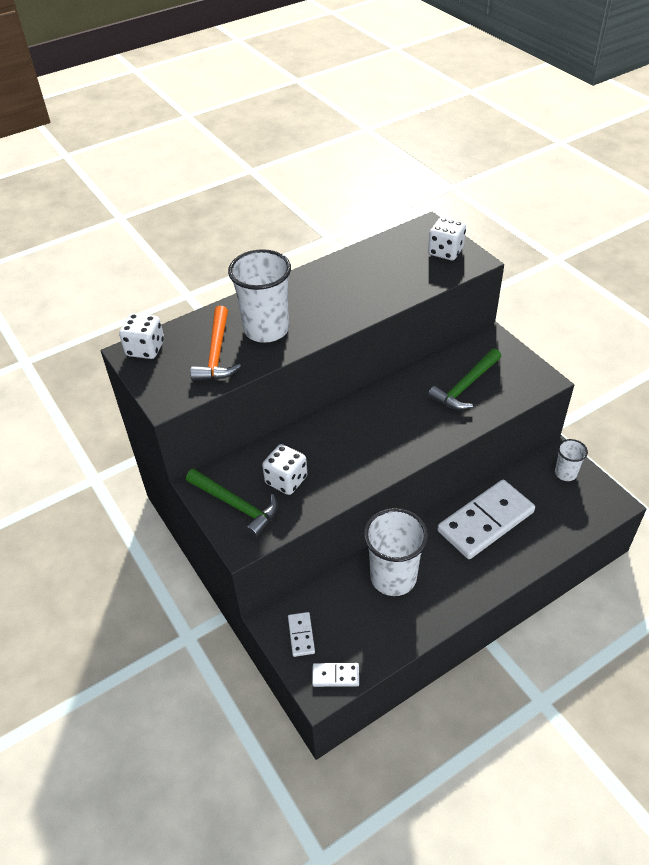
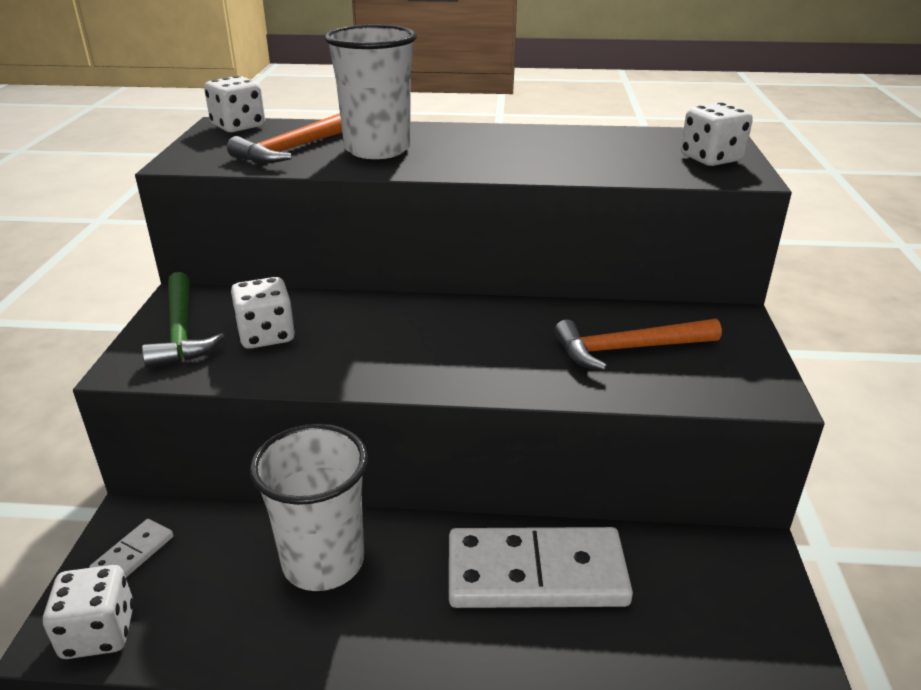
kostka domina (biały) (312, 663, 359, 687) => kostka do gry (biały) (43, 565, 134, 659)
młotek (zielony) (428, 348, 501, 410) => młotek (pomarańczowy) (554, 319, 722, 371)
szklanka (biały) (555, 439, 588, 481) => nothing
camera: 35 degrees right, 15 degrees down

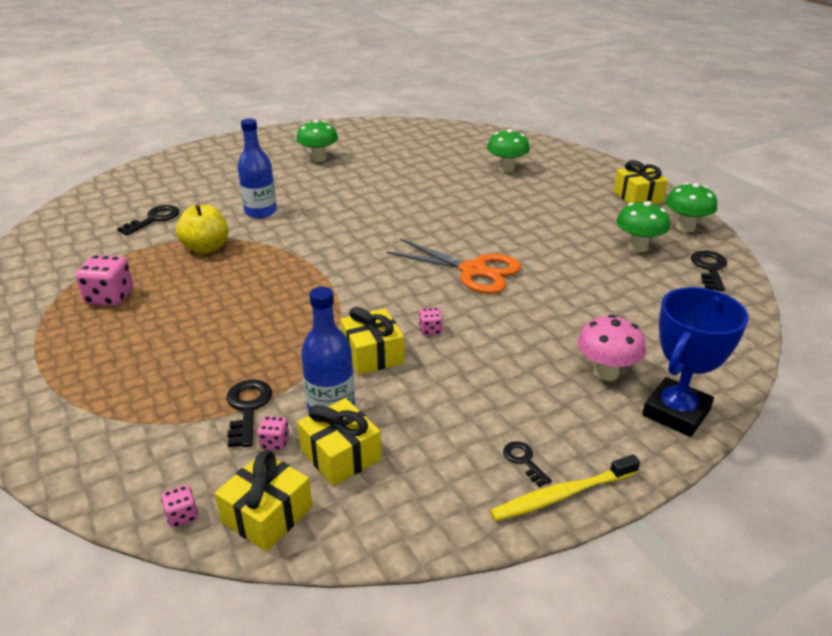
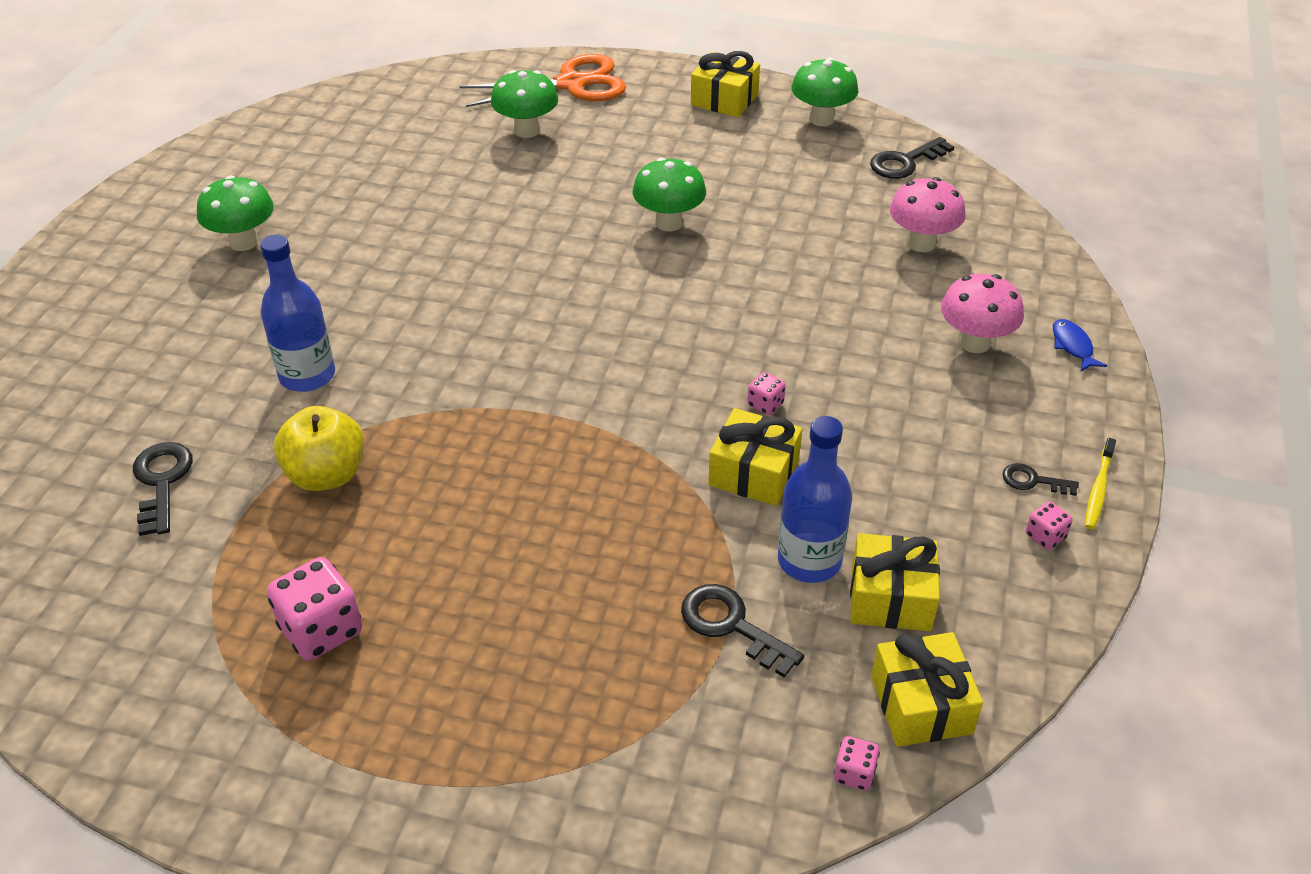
nożyczki (pomarańczowy) (387, 239, 521, 294) => nożyczki (pomarańczowy) (459, 54, 626, 107), shifted
grzyb (zielony) (616, 201, 670, 252) => grzyb (zielony) (633, 157, 706, 231), shifted
klucz (czarny) (691, 250, 727, 291) => klucz (czarny) (870, 137, 954, 179), 90 degrees counterclockwise
nothing => grzyb (różowy) (890, 177, 966, 252)
kostka do gry (różowy) (257, 416, 289, 450) => kostka do gry (różowy) (1026, 502, 1072, 550), shifted
puchar (niebieski) (642, 287, 749, 437) => ryba (niebieski) (1053, 319, 1107, 372)
szczoteczka do zębów (żółty) (490, 454, 640, 521) => szczoteczka do zębów (żółty) (1085, 438, 1116, 529), x0.64
camera: 45 degrees left, 10 degrees up

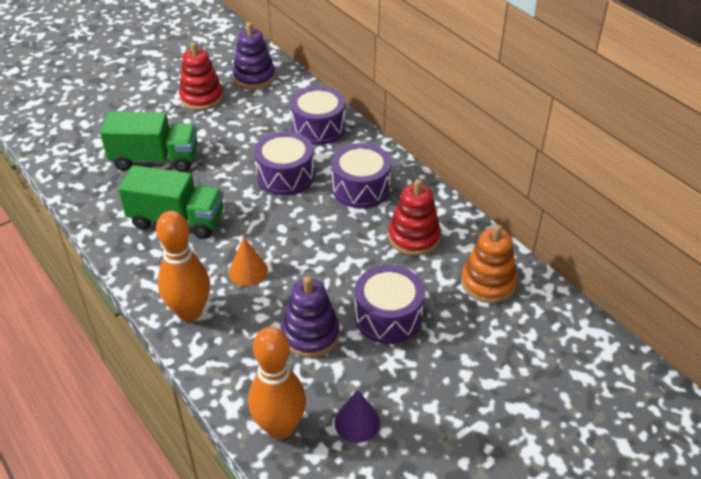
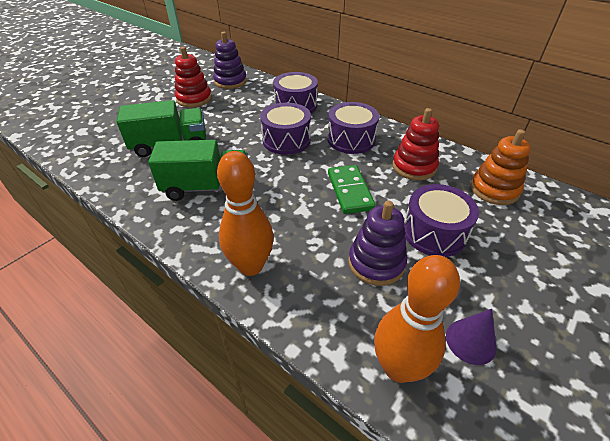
nothing => kostka domina (zielony) (328, 165, 376, 214)
stożek (pomarańczowy) (229, 237, 268, 286) => nothing
camera: 15 degrees left, 0 degrees up

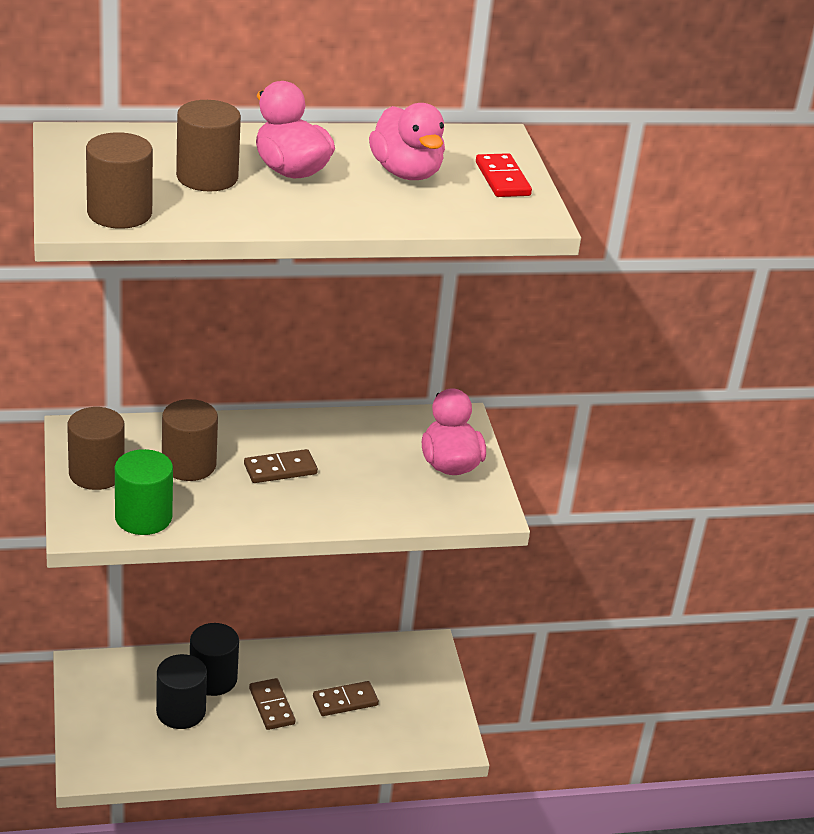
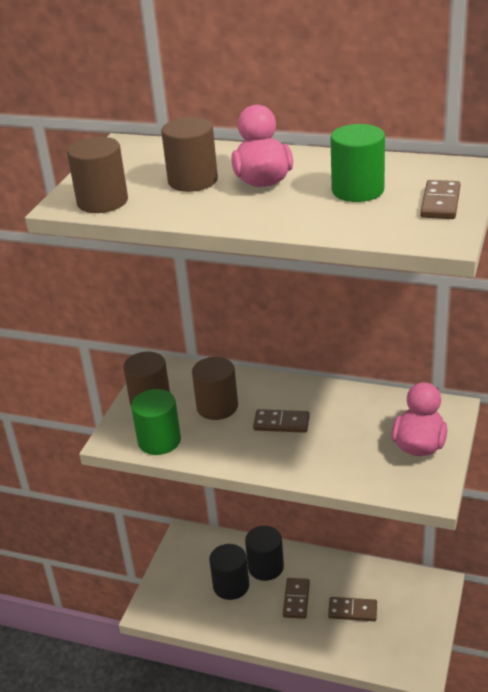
kaczka (różowy) (369, 103, 445, 180) => walec (zielony) (330, 124, 385, 202)
kostka domina (czerwony) (476, 153, 532, 197) => kostka domina (brązowy) (420, 180, 460, 219)
camera: 35 degrees right, 0 degrees up

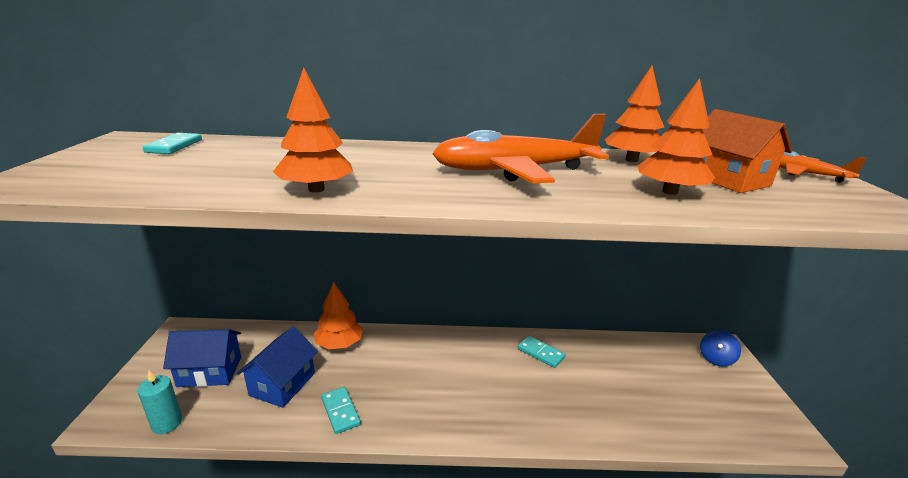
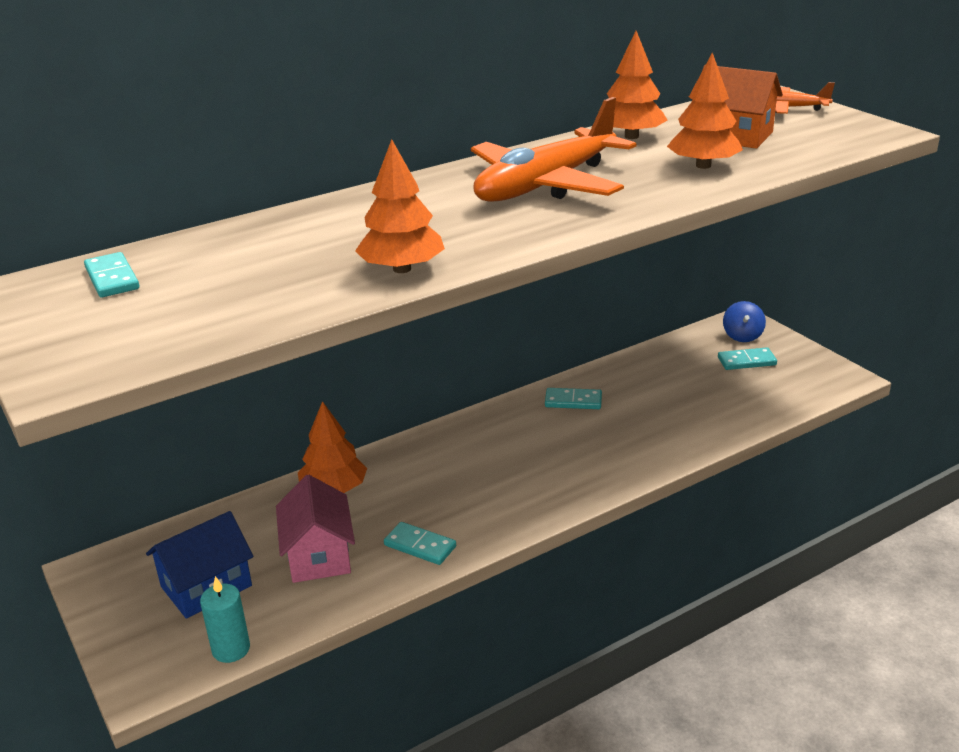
domek (niebieski) (237, 326, 318, 408) => domek (różowy) (276, 475, 355, 583)
nothing => kostka domina (turkusowy) (718, 347, 777, 370)
camera: 30 degrees left, 5 degrees up

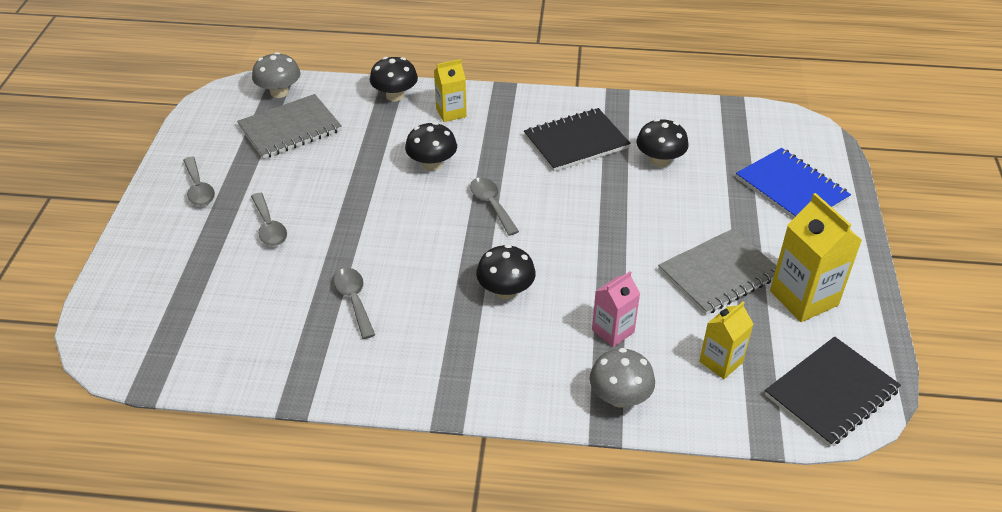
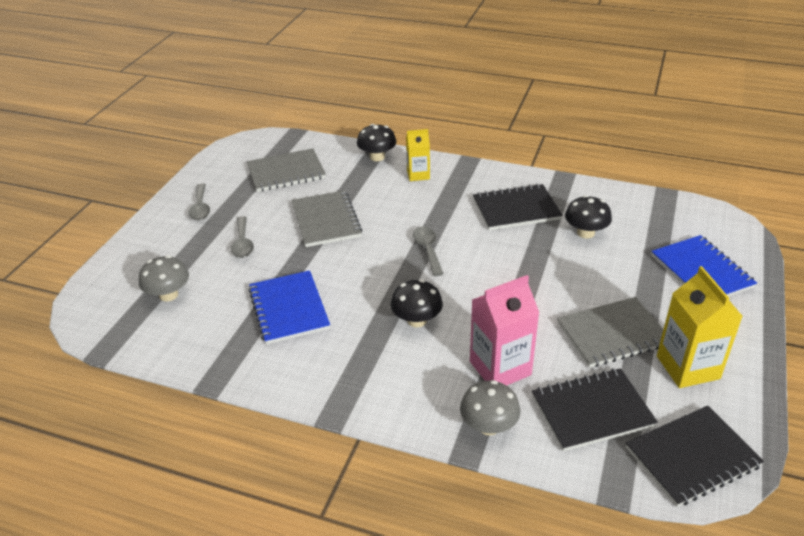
grzyb (szary) (252, 52, 301, 98) => grzyb (szary) (139, 255, 189, 302), shifted
łyżka (szary) (334, 268, 375, 339) => zeszyt (niebieski) (248, 270, 330, 344)
nothing => zeszyt (szary) (292, 190, 362, 247)
karton mleka (różowy) (592, 271, 640, 347) => karton mleka (różowy) (470, 275, 539, 385), x1.64
karton mleka (żółty) (699, 301, 753, 379) => zeszyt (czarny) (532, 368, 658, 451)
grzyb (czarny) (405, 122, 457, 171) => nothing
camera: 15 degrees right, 5 degrees down

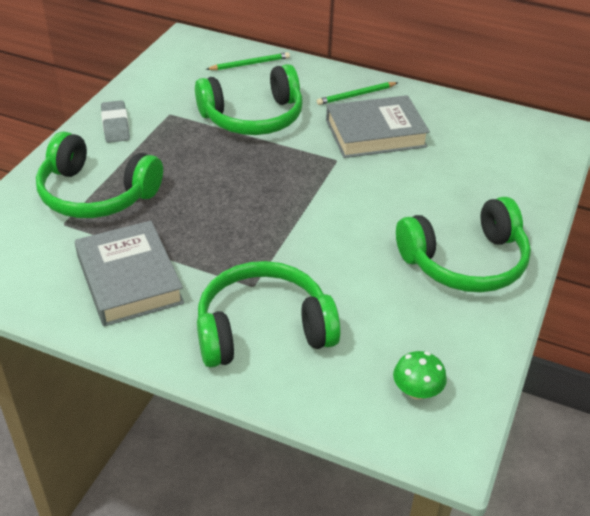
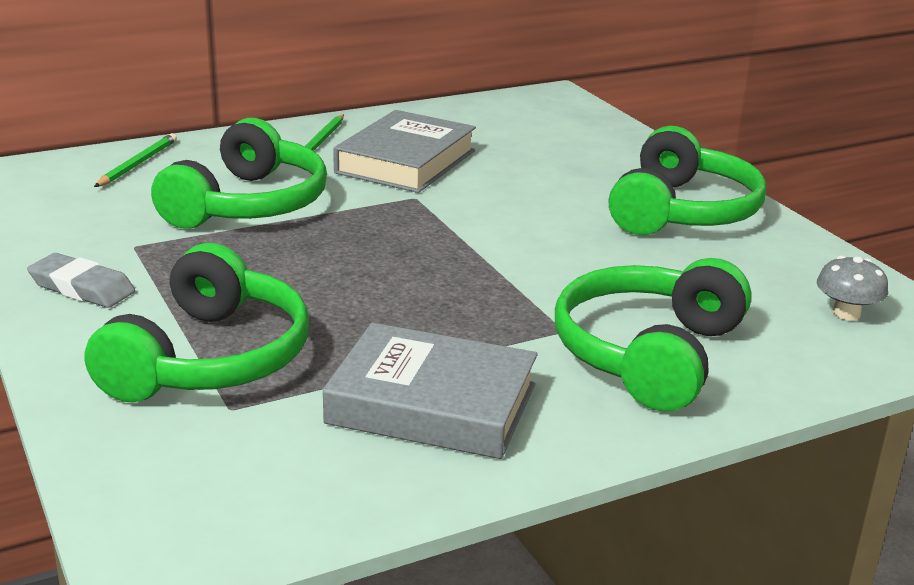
słuchawki (zielony) (36, 132, 163, 218) => słuchawki (zielony) (85, 243, 309, 402), 45 degrees counterclockwise
grzyb (zielony) (393, 351, 447, 400) => grzyb (szary) (817, 256, 888, 320)
camera: 50 degrees left, 15 degrees down

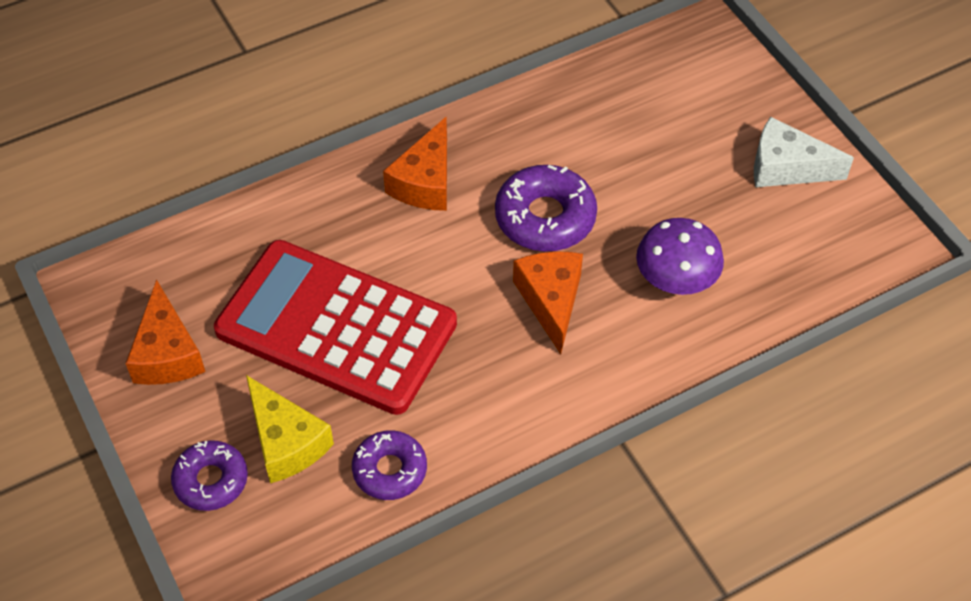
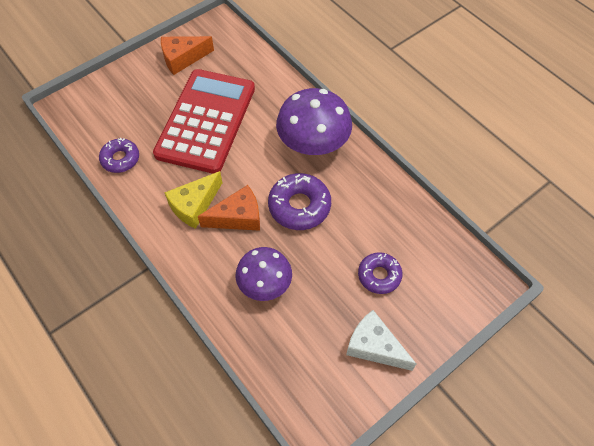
ser (żółty) (246, 375, 334, 483) => ser (żółty) (164, 171, 222, 229), shifted
ser (pomarańczowy) (383, 117, 447, 211) => grzyb (fioletowy) (276, 88, 352, 155)
ser (biały) (754, 117, 854, 187) => ser (biały) (346, 310, 416, 371), 60 degrees counterclockwise
donut (fioletowy) (171, 440, 248, 511) => donut (fioletowy) (358, 252, 402, 294), shifted
camera: 80 degrees right, 5 degrees up

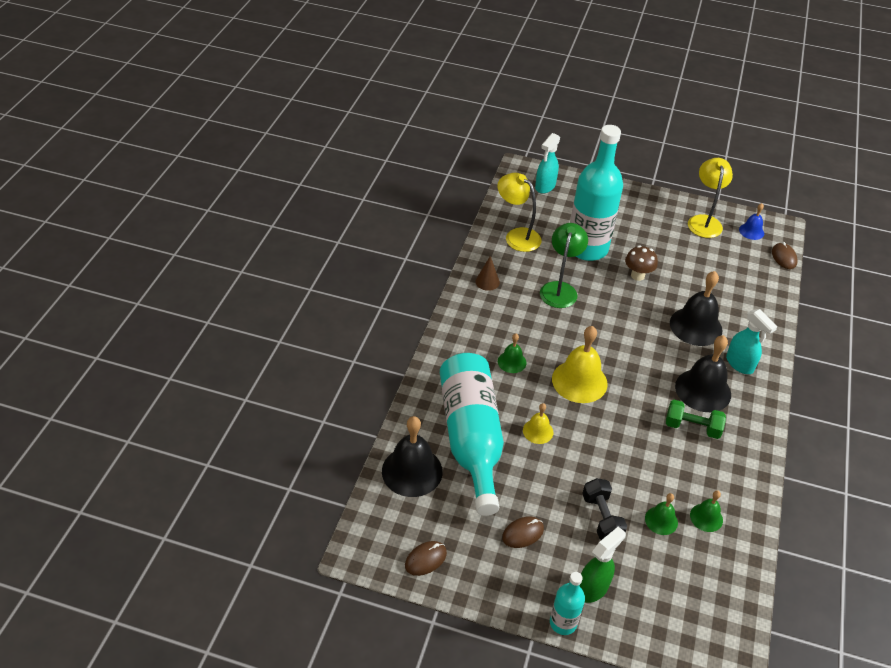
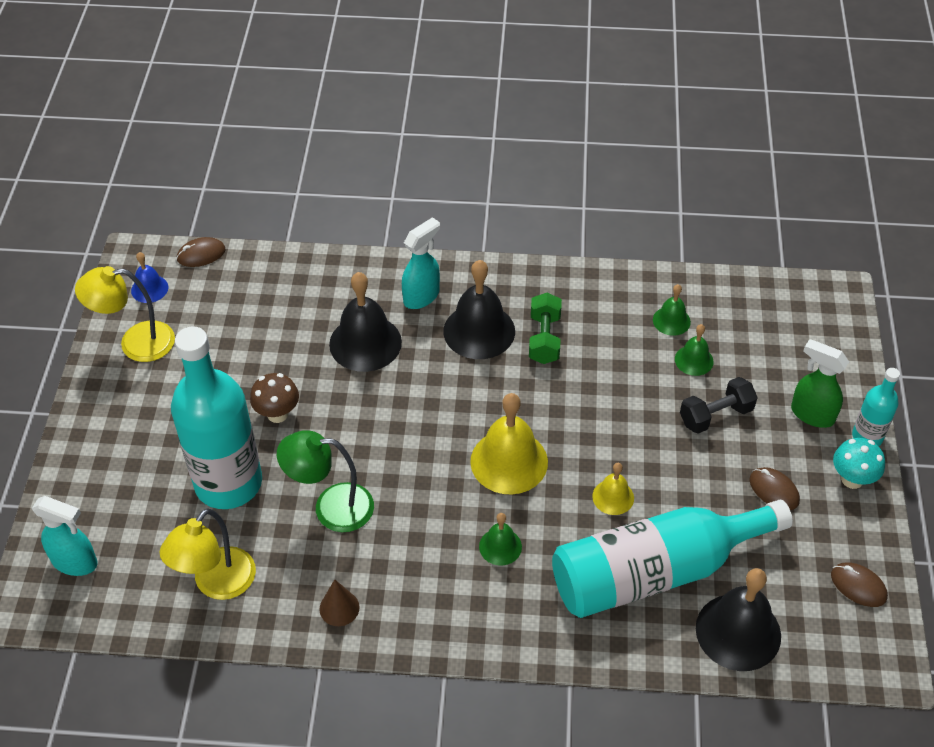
nothing => grzyb (turkusowy) (833, 438, 885, 489)
camera: 100 degrees left, 5 degrees up

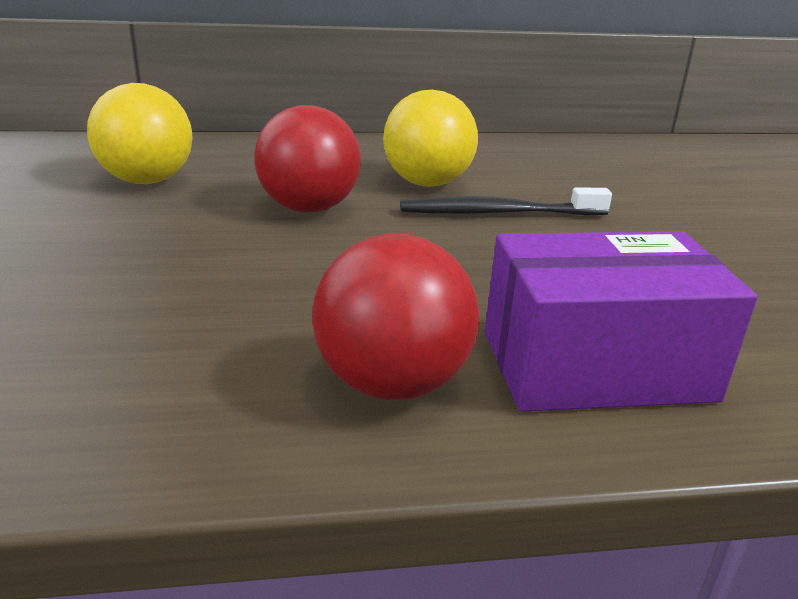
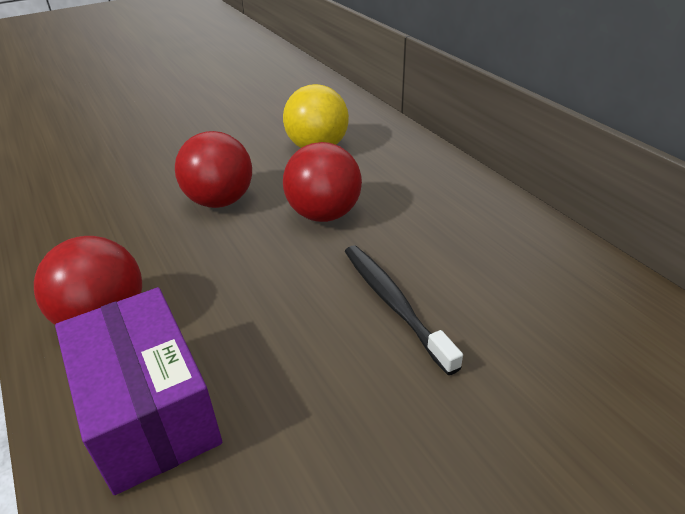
nothing => piłka (czerwony) (175, 131, 252, 208)
piłka (żółty) (383, 90, 478, 187) => nothing
camera: 70 degrees right, 10 degrees up

